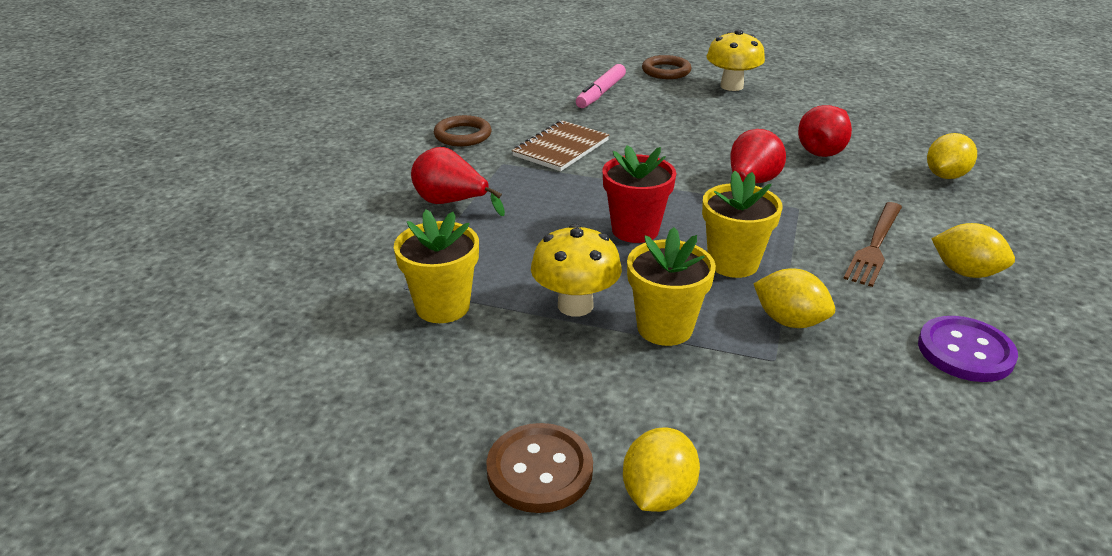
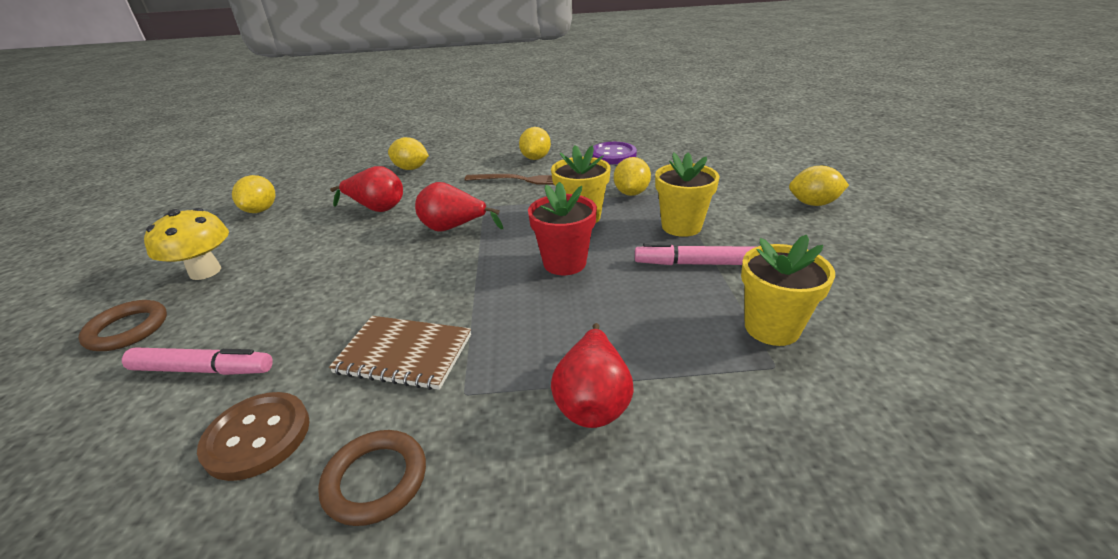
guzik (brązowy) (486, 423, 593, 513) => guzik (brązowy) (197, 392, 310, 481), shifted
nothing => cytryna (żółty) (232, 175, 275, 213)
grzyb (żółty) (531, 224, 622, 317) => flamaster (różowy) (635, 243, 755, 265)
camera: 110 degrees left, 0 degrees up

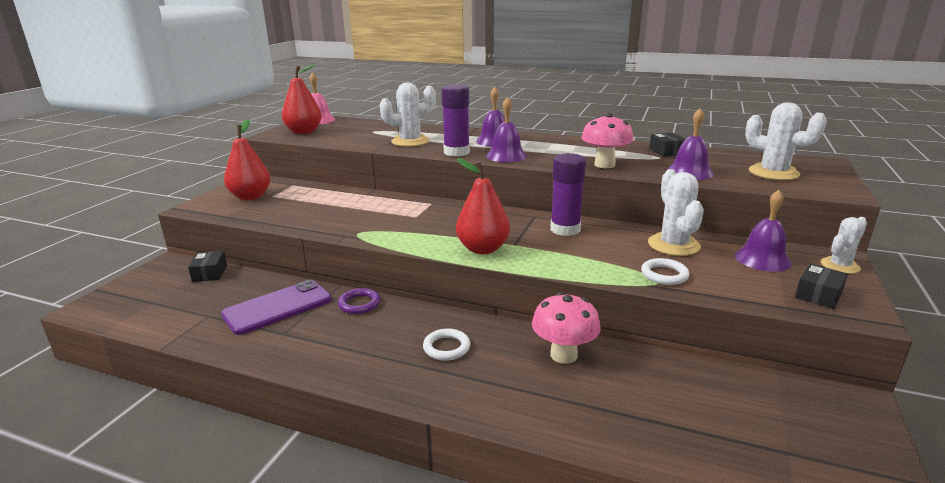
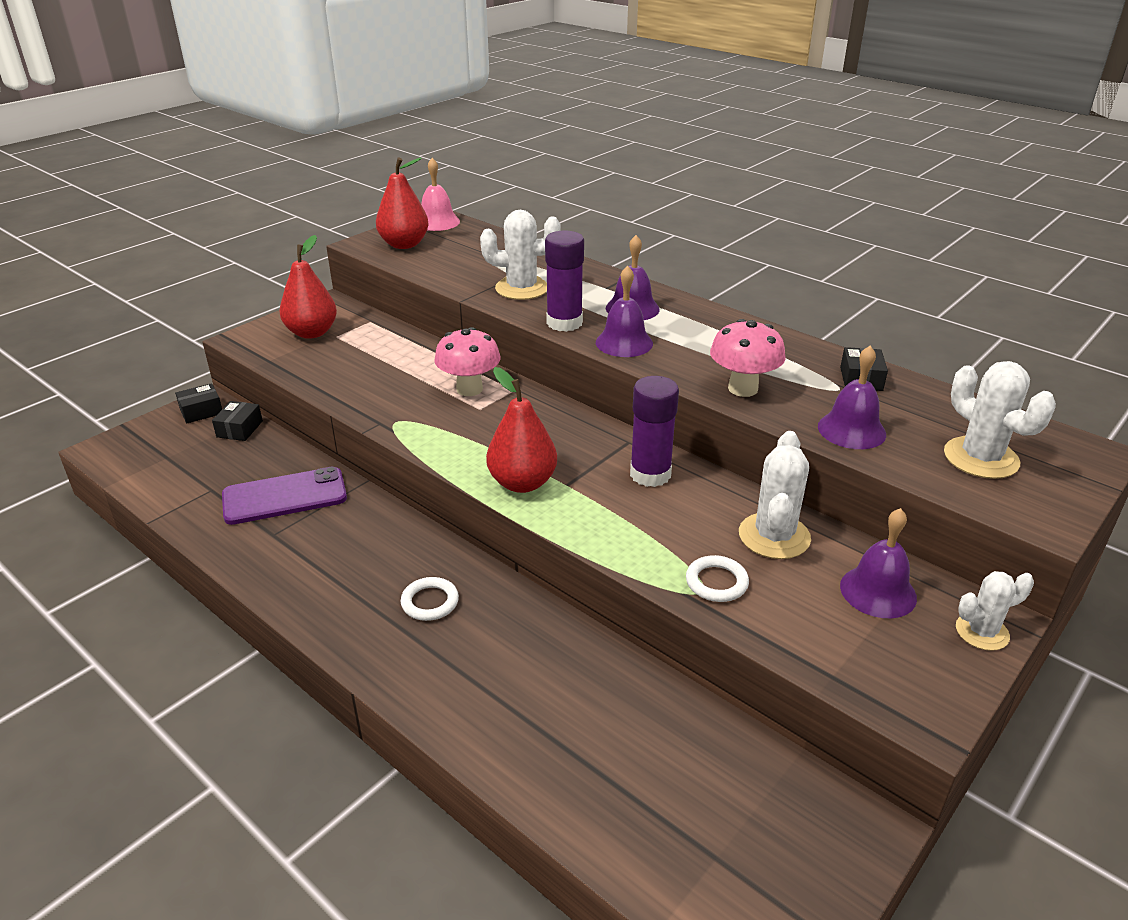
pudełko (czarny) (795, 264, 848, 309) => pudełko (czarny) (175, 383, 222, 423), shifted
grzyb (różowy) (532, 292, 601, 364) => grzyb (różowy) (434, 327, 501, 396), shifted
pierścień (fioletowy) (338, 288, 380, 314) => nothing
camera: 20 degrees right, 10 degrees up

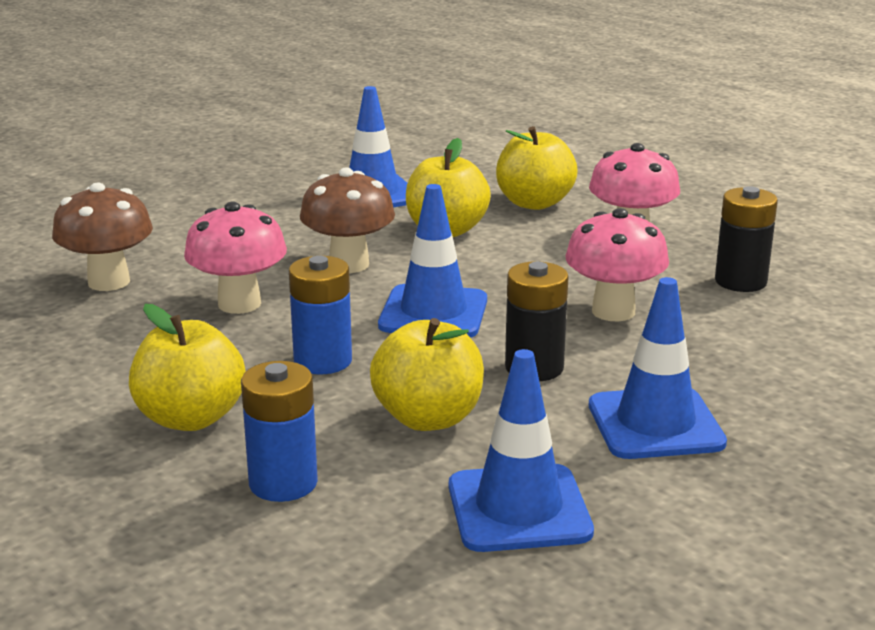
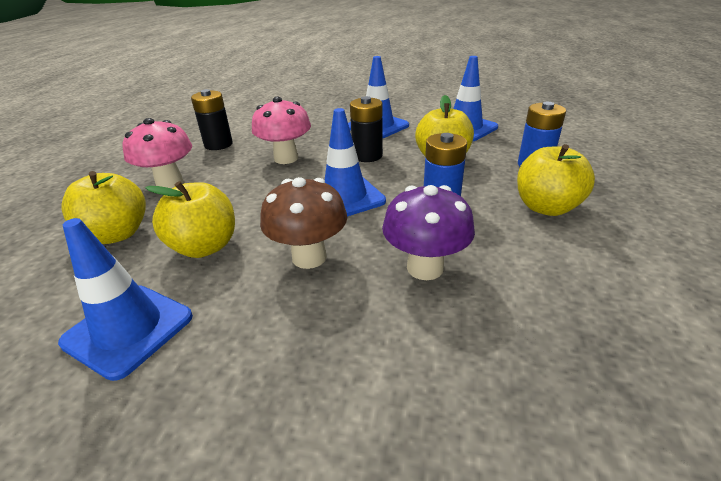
grzyb (różowy) (184, 202, 287, 314) => grzyb (fioletowy) (382, 185, 475, 280)
grzyb (brązowy) (52, 183, 153, 291) => nothing
camera: 125 degrees left, 10 degrees up

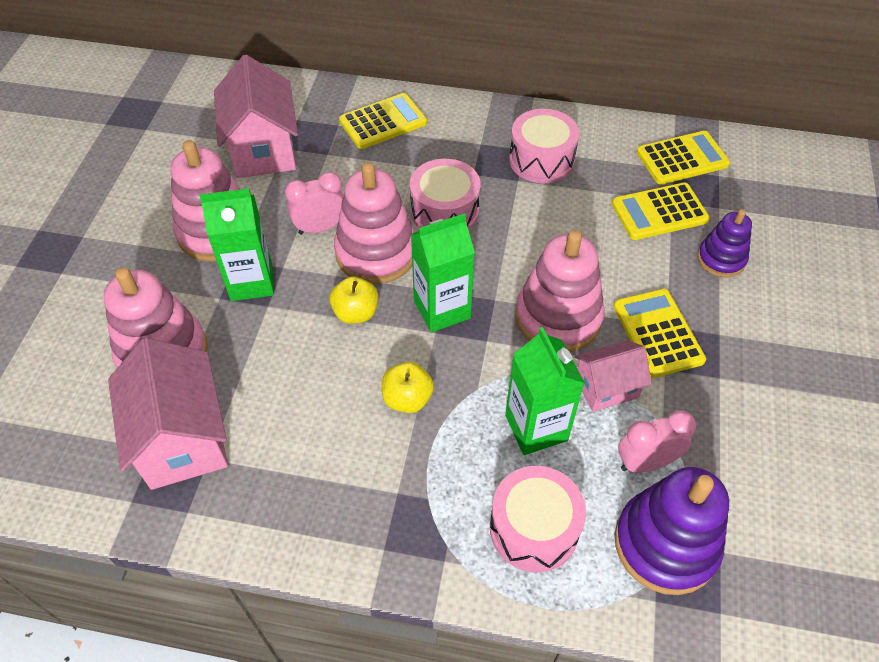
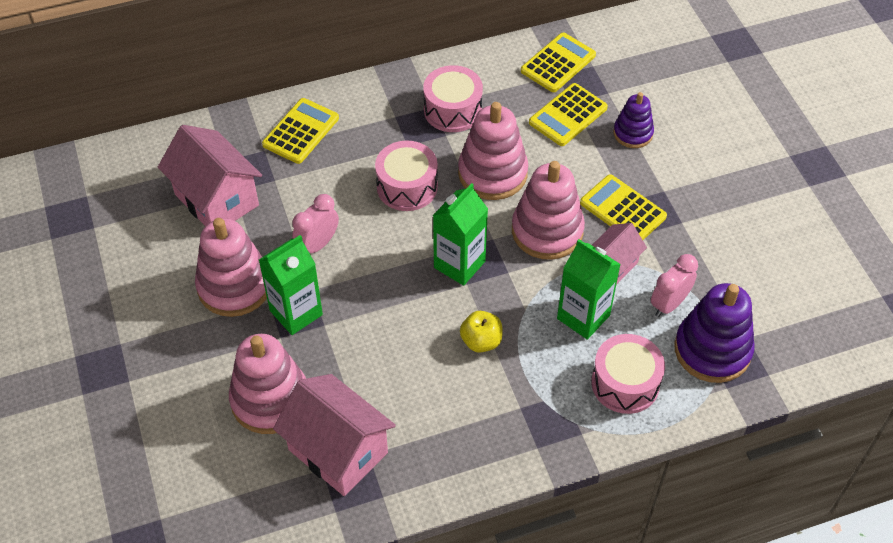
zabawka nakładanka (różowy) (334, 162, 415, 284) => zabawka nakładanka (różowy) (458, 102, 528, 200), shifted
jabłko (żółty) (329, 277, 378, 324) => nothing
camera: 30 degrees left, 0 degrees up

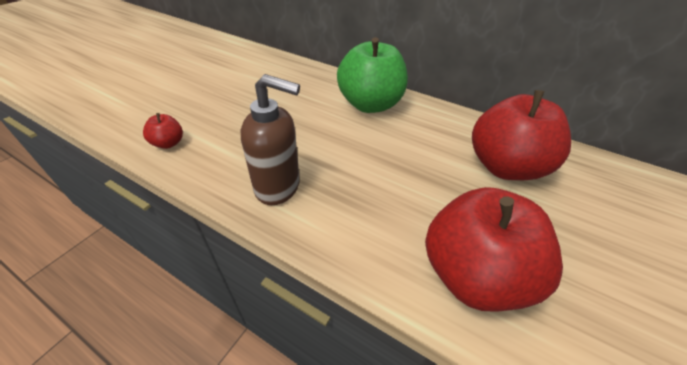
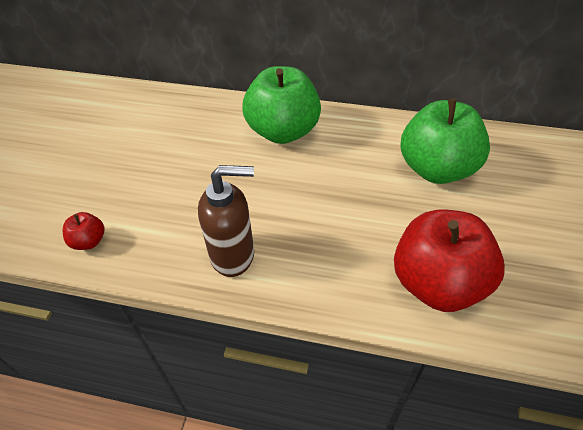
jabłko (czerwony) (472, 90, 571, 180) => jabłko (zielony) (400, 99, 490, 184)
camera: 15 degrees left, 5 degrees up

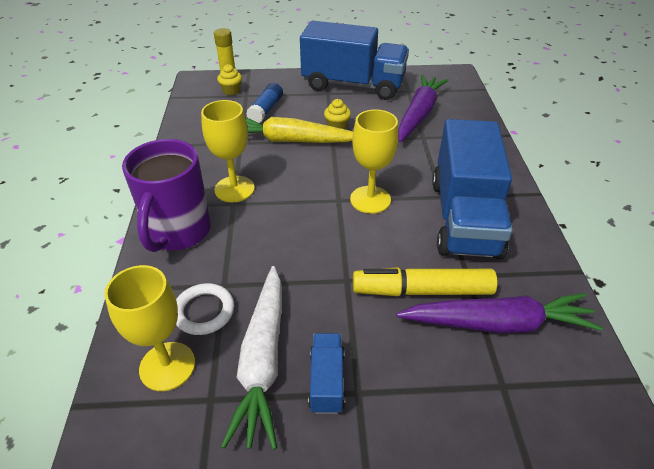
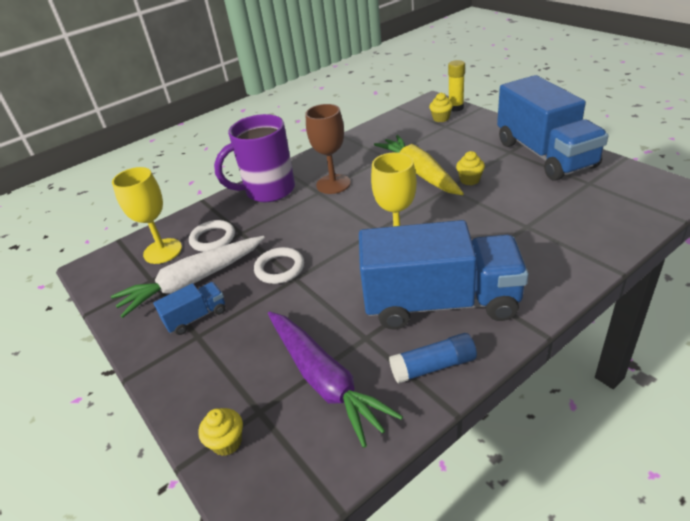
nothing => muffinka (żółty) (199, 408, 243, 456)
nothing => pierścień (biały) (254, 247, 304, 284)
kielich (żółty) (201, 100, 255, 202) => kielich (brązowy) (305, 104, 351, 194)
ciężarówka (niebieski) (432, 119, 513, 260) => ciężarówka (niebieski) (359, 220, 529, 330), 150 degrees counterclockwise
klej w sztyfcie (niebieski) (246, 83, 283, 123) => klej w sztyfcie (niebieski) (389, 333, 477, 383), shifted
flamaster (żółty) (353, 267, 497, 296) => nothing
marchewka (fioletowy) (398, 74, 448, 142) => nothing
camera: 60 degrees right, 5 degrees down

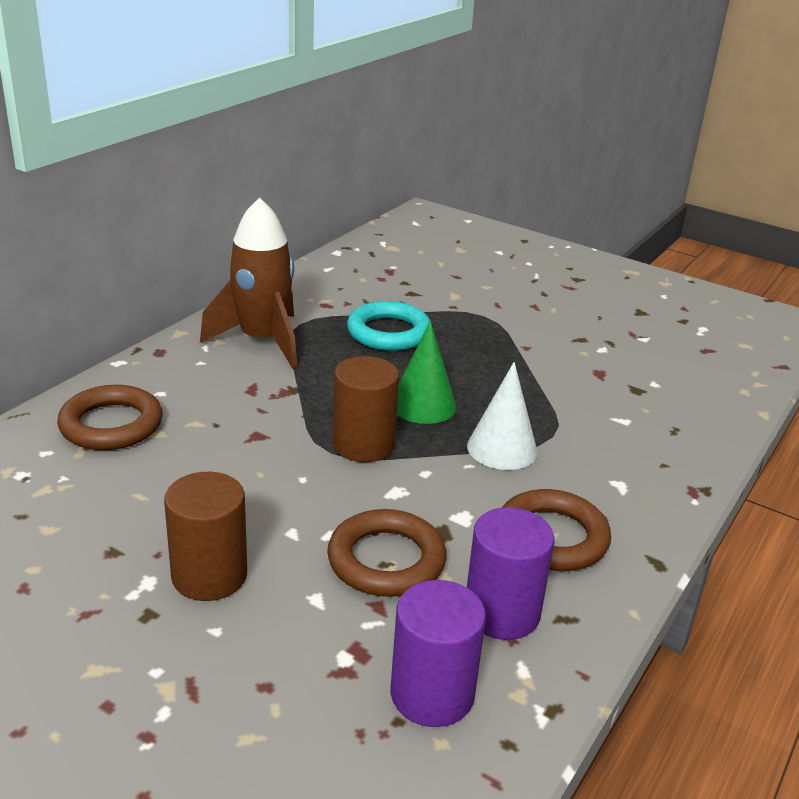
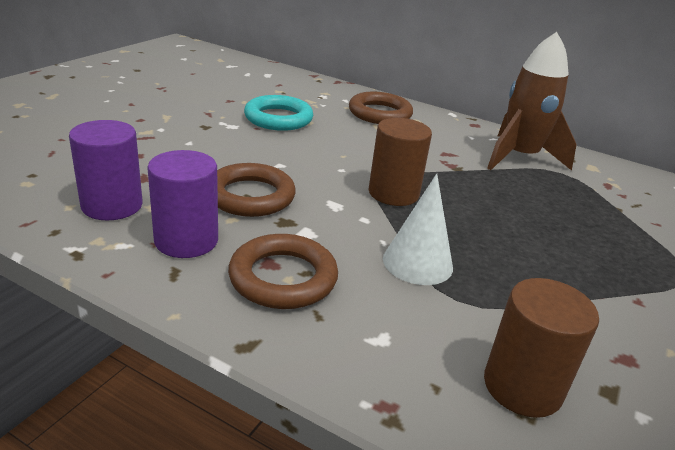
pierścień (turkusowy) (347, 301, 430, 351) => pierścień (turkusowy) (244, 95, 313, 131), shifted
walec (brązowy) (164, 472, 247, 601) => walec (brązowy) (484, 278, 599, 418), shifted
stożek (zielony) (397, 321, 457, 424) => nothing
camera: 85 degrees right, 0 degrees up

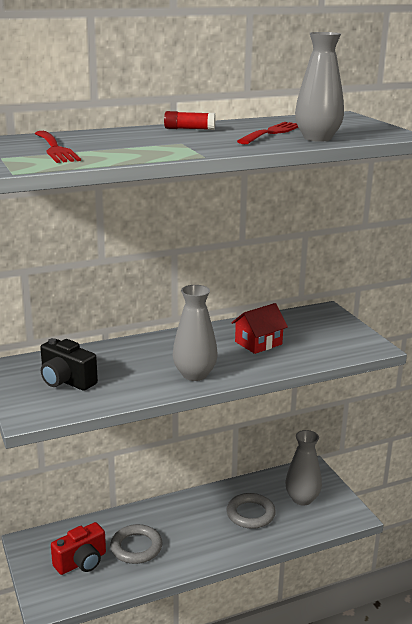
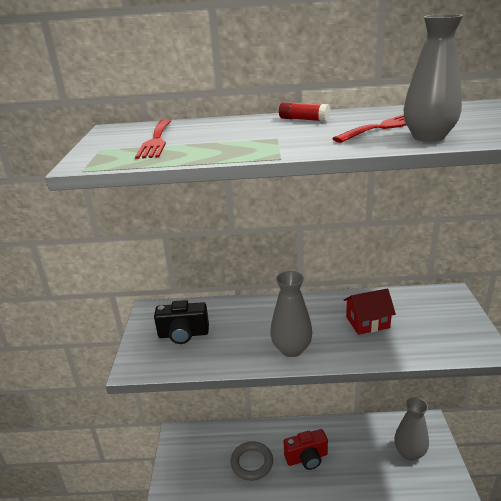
aparat fotograficzny (czarny) (40, 338, 98, 391) => aparat fotograficzny (czarny) (154, 300, 209, 344), 60 degrees counterclockwise
aparat fotograficzny (czerwony) (51, 522, 106, 575) => aparat fotograficzny (czerwony) (284, 429, 328, 470), shifted
pierścień (szary) (227, 493, 276, 529) => nothing
camera: 25 degrees right, 5 degrees up

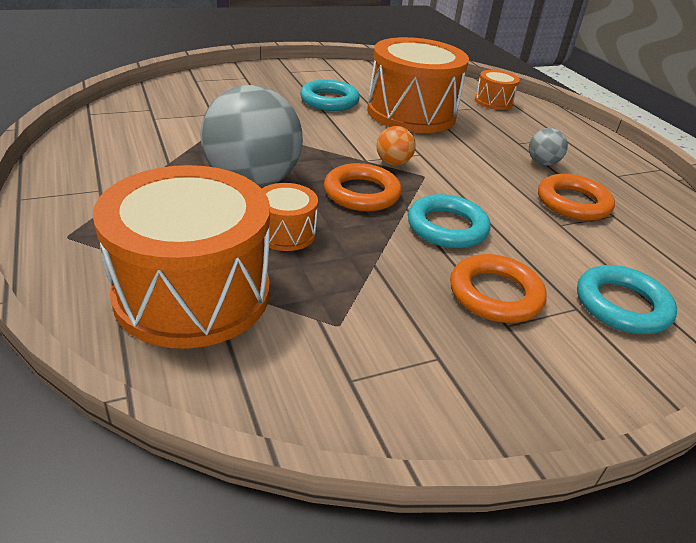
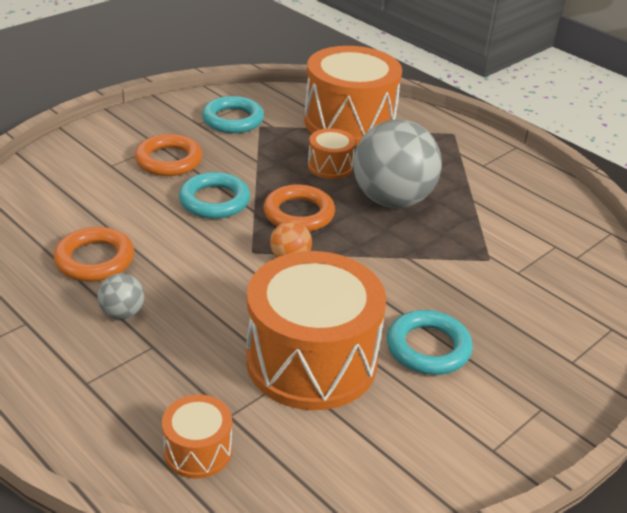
pierścień (turkusowy) (577, 265, 677, 334) => pierścień (turkusowy) (202, 96, 264, 133), shifted
camera: 160 degrees right, 0 degrees up

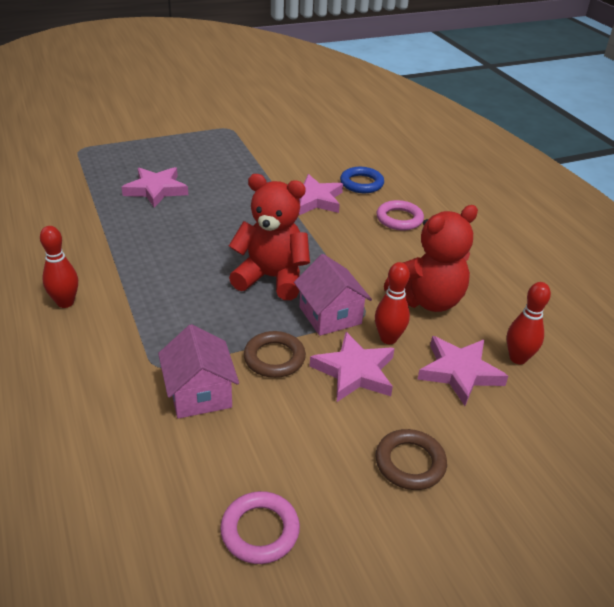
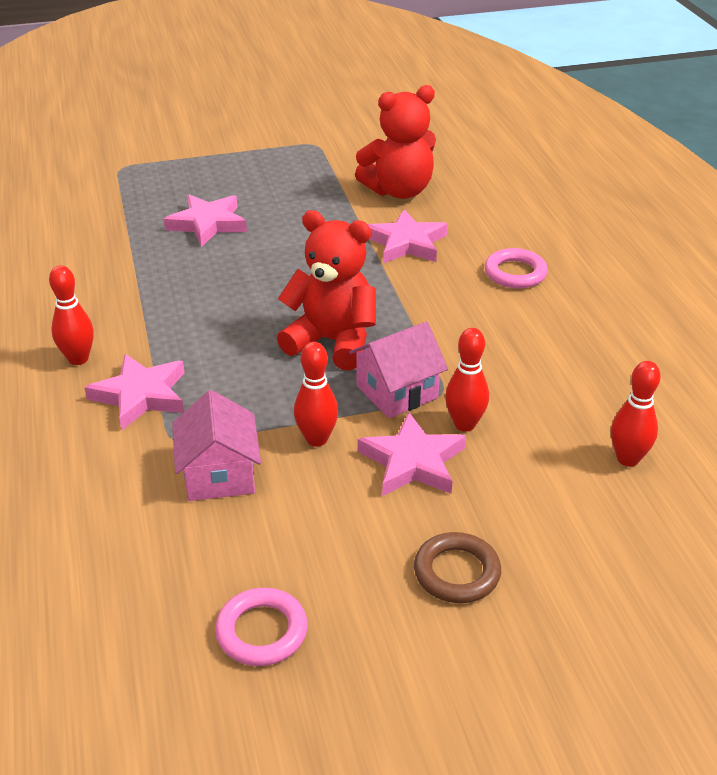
gwiazda (różowy) (417, 336, 508, 406) => gwiazda (różowy) (84, 354, 185, 430), shifted
pierścień (brązowy) (244, 331, 306, 378) => kręgiel (czerwony) (294, 342, 338, 447)
domek (różowy) (294, 254, 372, 336) => domek (różowy) (349, 322, 448, 418), 75 degrees clockwise
miś (czerwony) (384, 205, 478, 312) => miś (czerwony) (355, 85, 436, 199), shifted
pierścień (niebieski) (340, 167, 384, 193) => nothing
camera: 10 degrees right, 0 degrees up

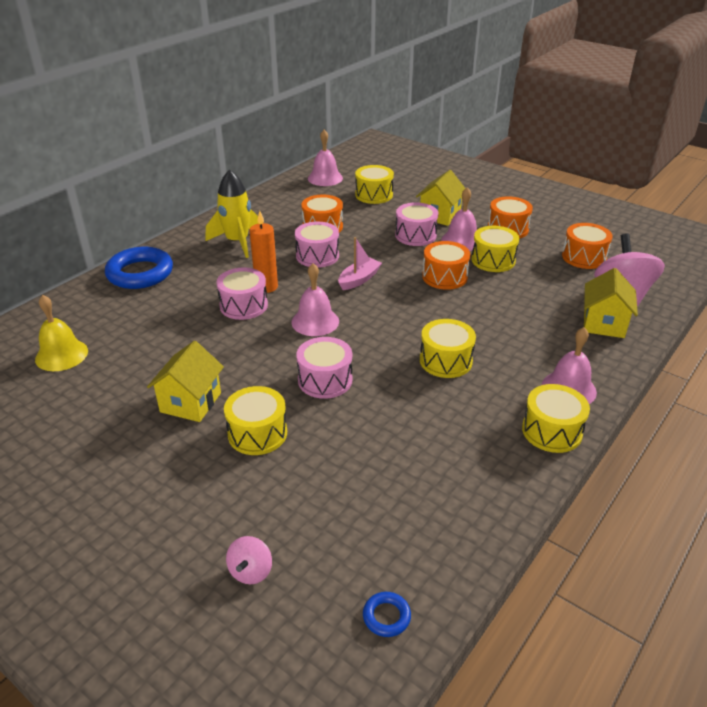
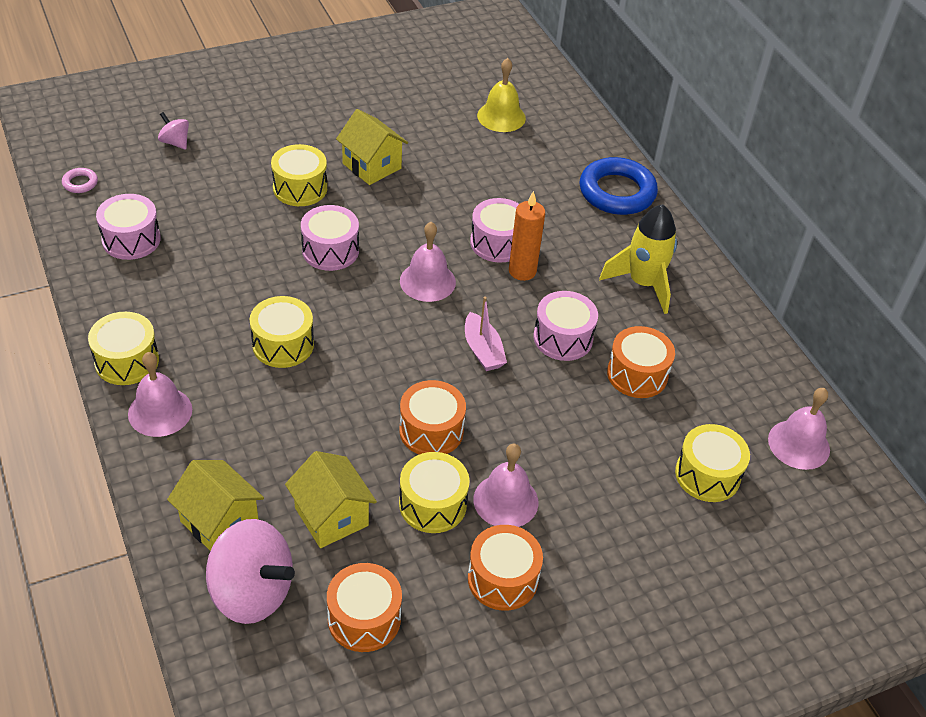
pierścień (niebieski) (363, 592, 411, 637) => pierścień (różowy) (62, 168, 98, 193)
bęben (różowy) (395, 202, 438, 246) => bęben (różowy) (96, 194, 161, 260), shifted
domek (żółty) (416, 170, 466, 226) => domek (żółty) (285, 451, 377, 548), shifted
camera: 115 degrees right, 10 degrees up

